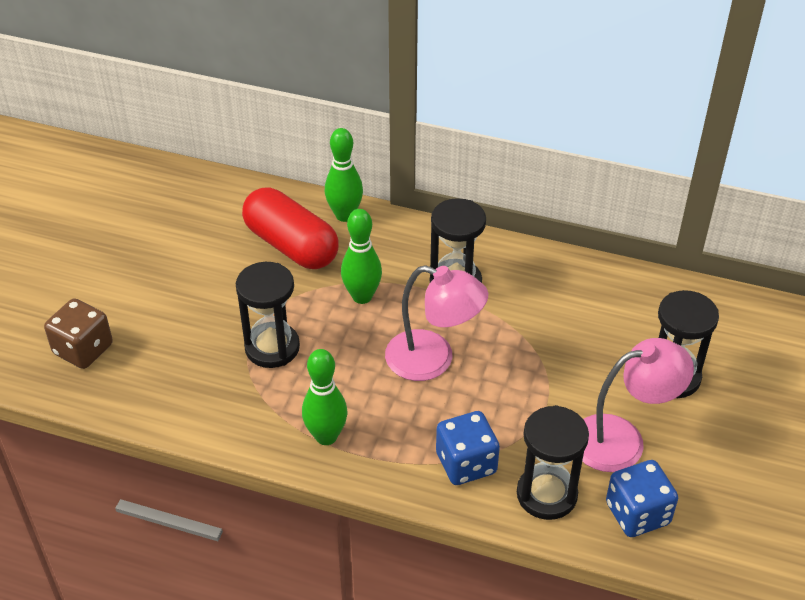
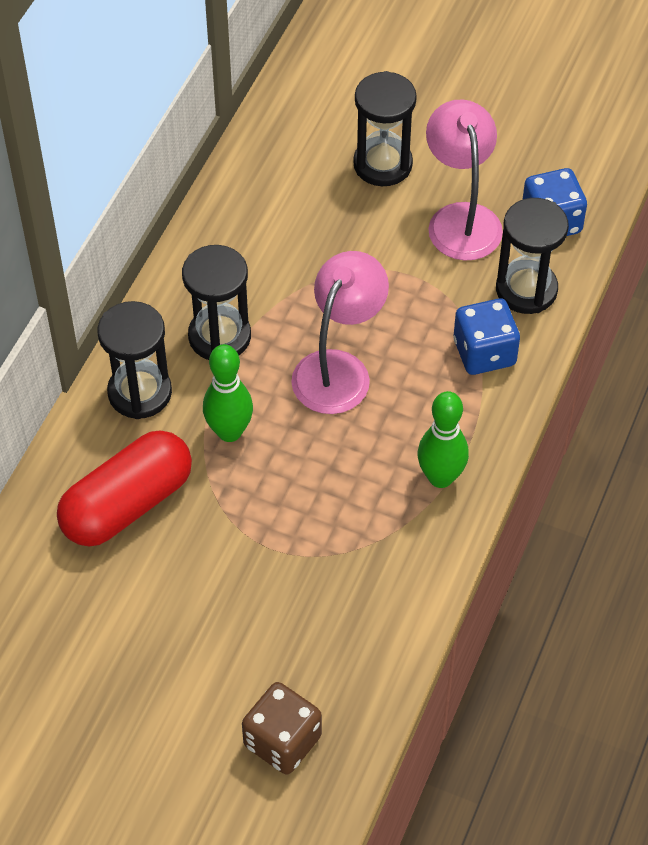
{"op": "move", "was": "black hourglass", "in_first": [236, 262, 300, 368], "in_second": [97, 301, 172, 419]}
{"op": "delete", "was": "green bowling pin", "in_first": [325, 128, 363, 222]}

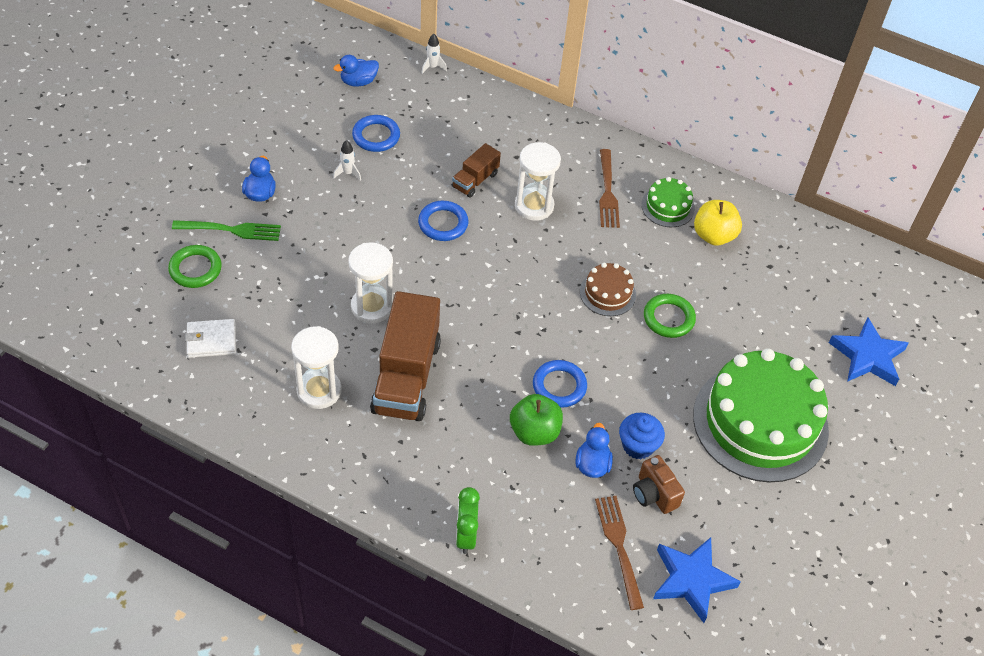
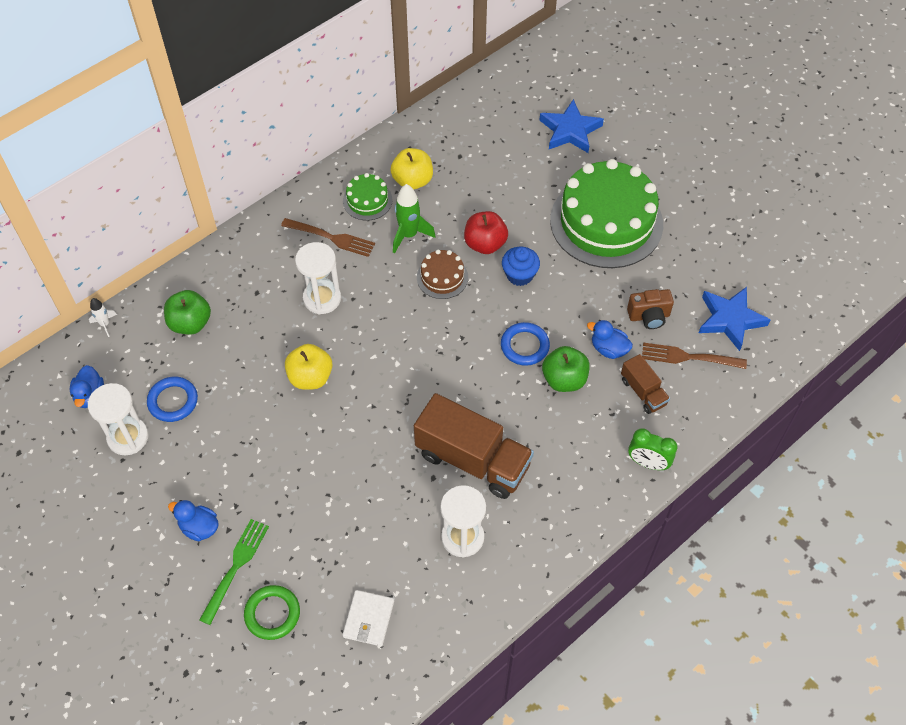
{"op": "delete", "was": "white rocket", "in_first": [333, 140, 361, 181]}
{"op": "move", "was": "white hourglass", "in_first": [348, 242, 393, 323], "in_second": [88, 383, 148, 455]}
{"op": "replace", "was": "blue ring", "now": "yellow apple", "in_first": [418, 201, 468, 241], "in_second": [285, 344, 332, 390]}
{"op": "move", "was": "brown truck", "in_first": [452, 143, 501, 198], "in_second": [621, 354, 670, 414]}
{"op": "move", "was": "blue cupcake", "in_first": [619, 413, 665, 459], "in_second": [502, 247, 540, 286]}
{"op": "replace", "was": "green ring", "now": "red apple", "in_first": [644, 294, 696, 338], "in_second": [464, 211, 508, 254]}
{"op": "insert", "now": "green apple", "in_second": [164, 290, 211, 335]}
{"op": "insert", "now": "green rocket", "in_second": [393, 184, 436, 253]}

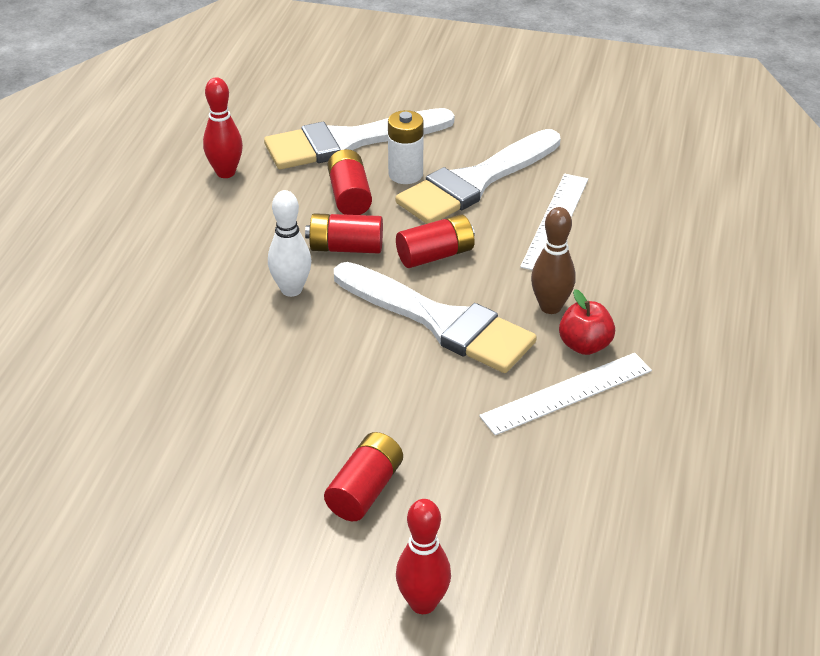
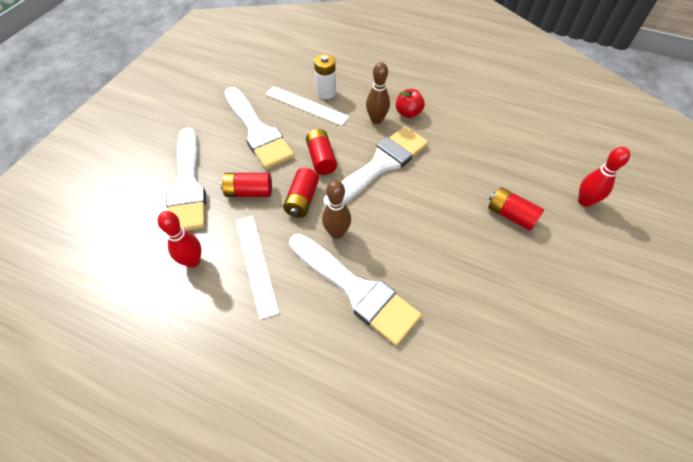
{"op": "recolor", "was": "white bowling pin", "now": "brown bowling pin", "in_first": [268, 190, 311, 297], "in_second": [322, 180, 351, 239]}
{"op": "move", "was": "white battery", "in_first": [388, 110, 424, 184], "in_second": [314, 54, 336, 99]}
{"op": "move", "was": "white ruler", "in_first": [479, 353, 652, 435], "in_second": [236, 216, 279, 319]}
{"op": "insert", "now": "white brush", "in_second": [289, 234, 421, 346]}

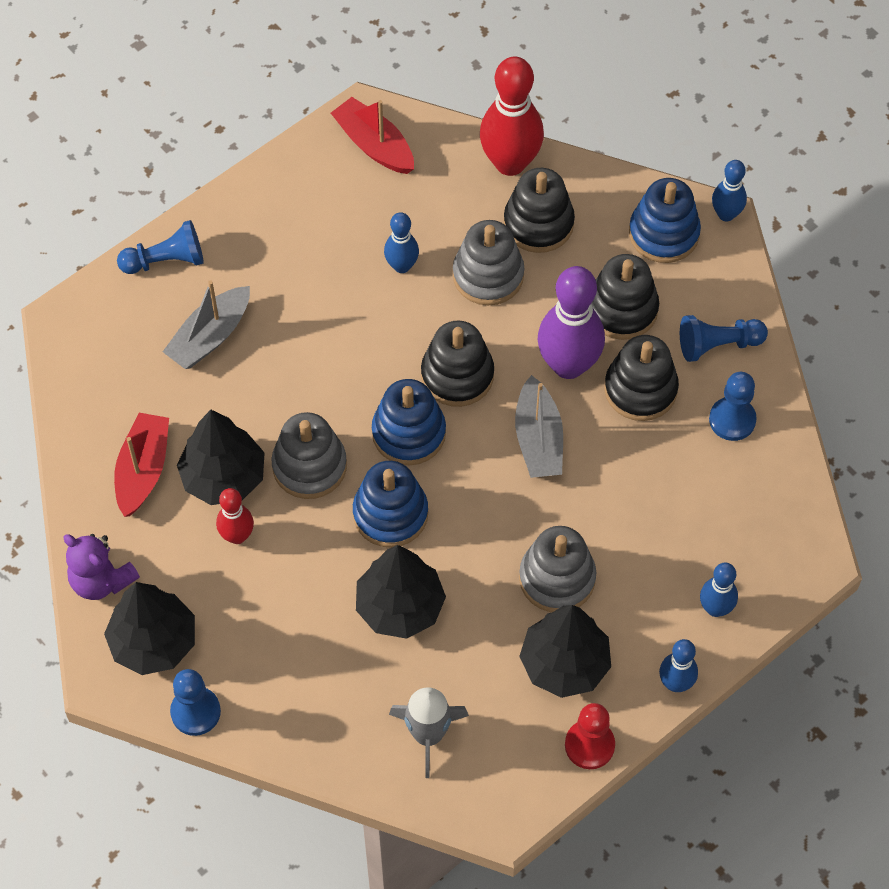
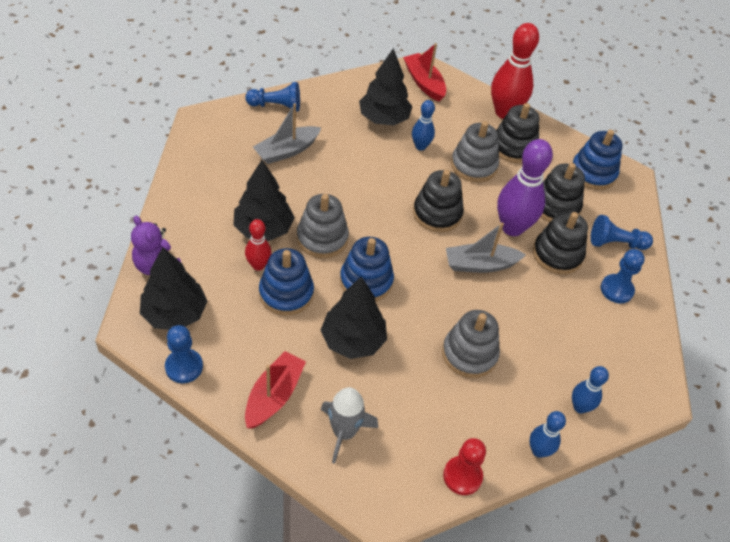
{"op": "move", "was": "red boat", "in_first": [114, 413, 169, 517], "in_second": [245, 351, 306, 429]}
{"op": "move", "was": "blue stacking toy", "in_first": [372, 379, 446, 465], "in_second": [259, 248, 314, 315]}
{"op": "rotate", "was": "grey boat", "in_first": [515, 375, 563, 478], "in_second": [446, 223, 526, 273], "clockwise": 75}
{"op": "move", "was": "black tree", "in_first": [519, 605, 611, 698], "in_second": [359, 48, 412, 125]}
{"op": "delete", "was": "blue bowling pin", "in_first": [712, 160, 747, 221]}

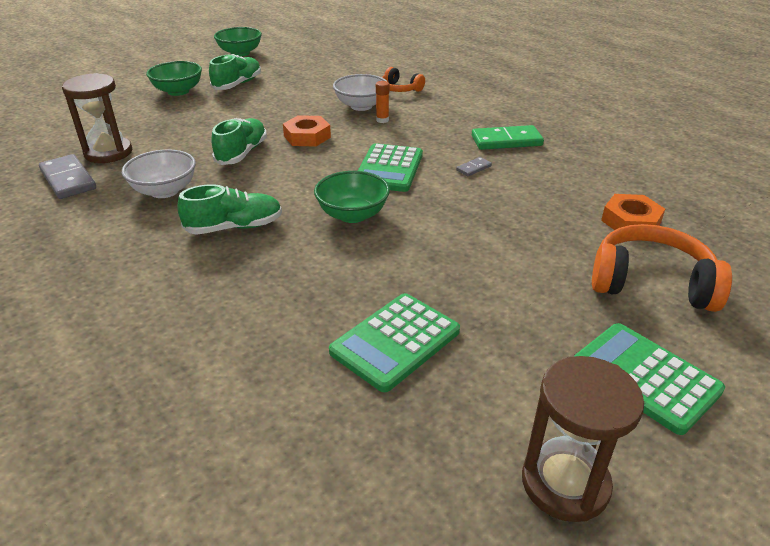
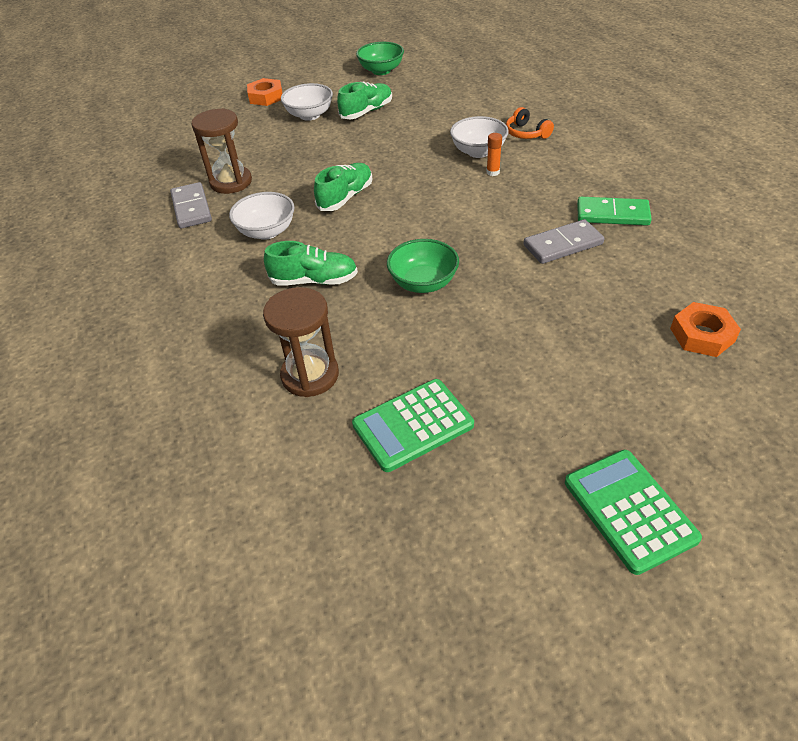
{"op": "recolor", "was": "green bowl", "now": "white bowl", "in_first": [146, 61, 202, 96], "in_second": [281, 83, 333, 121]}
{"op": "move", "was": "orange nut", "in_first": [283, 115, 331, 147], "in_second": [247, 78, 283, 106]}
{"op": "delete", "was": "green calculator", "in_first": [358, 143, 423, 192]}
{"op": "resize", "was": "grey domino", "in_first": [456, 157, 492, 176], "in_second": [523, 219, 605, 264], "ratio": 2.05}
{"op": "move", "was": "brown hourglass", "in_first": [522, 356, 644, 522], "in_second": [263, 287, 339, 397]}
{"op": "delete", "was": "orange headphones", "in_first": [592, 224, 732, 312]}

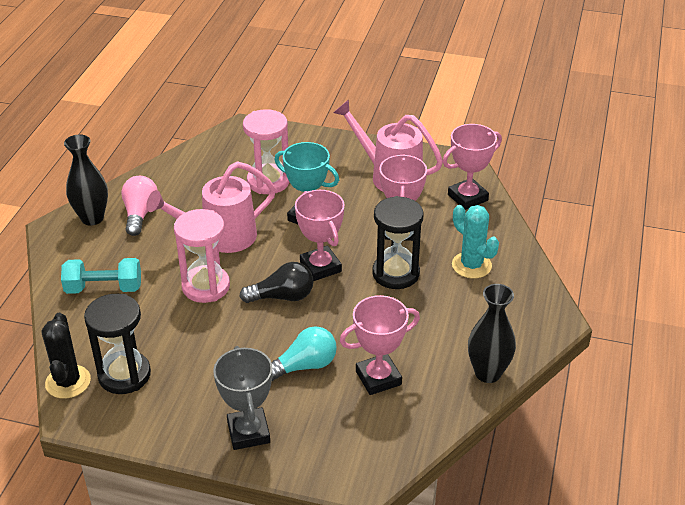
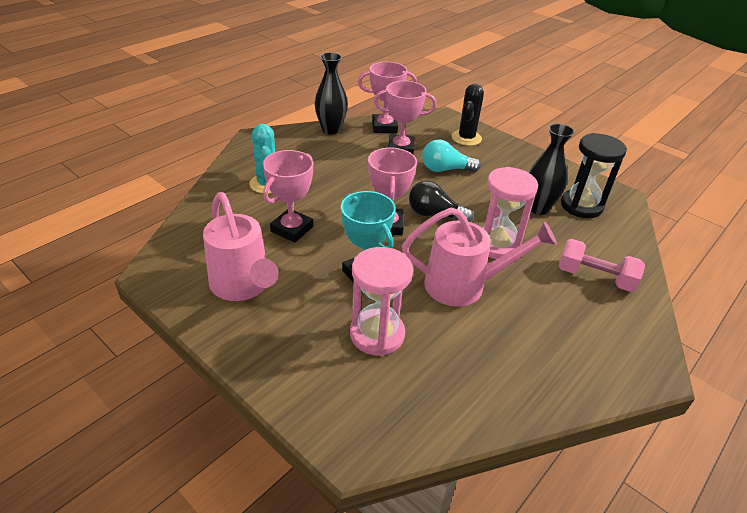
{"op": "move", "was": "black cactus", "in_first": [42, 313, 91, 399], "in_second": [451, 84, 484, 146]}
{"op": "recolor", "was": "turquoise dumbbell", "now": "pink dumbbell", "in_first": [61, 258, 141, 294], "in_second": [559, 239, 645, 292]}
{"op": "move", "was": "black vase", "in_first": [64, 134, 108, 225], "in_second": [529, 124, 575, 215]}
{"op": "delete", "was": "pink light bulb", "in_first": [121, 176, 157, 236]}
{"op": "delete", "was": "grey trophy", "in_first": [213, 346, 273, 450]}
{"op": "delete", "was": "black hourglass", "in_first": [372, 196, 423, 289]}
{"op": "move", "was": "pink trophy", "in_first": [443, 124, 502, 210], "in_second": [358, 62, 417, 133]}

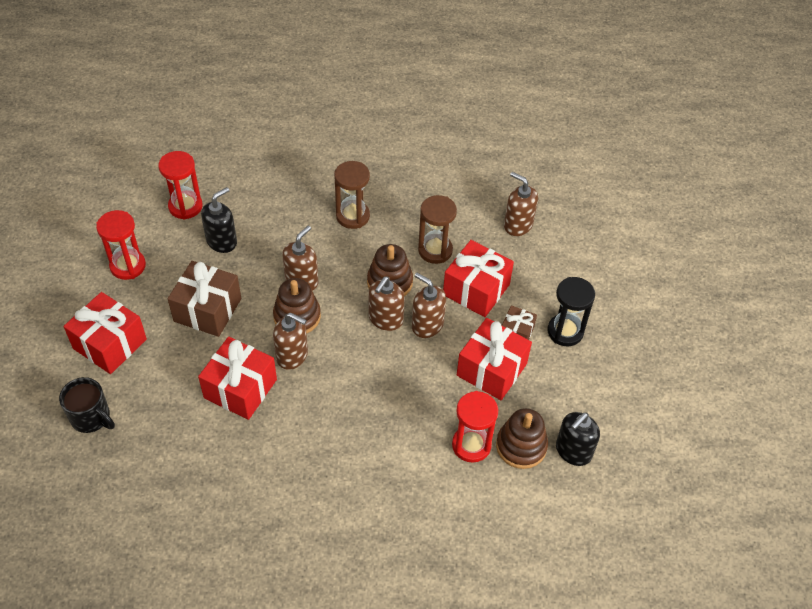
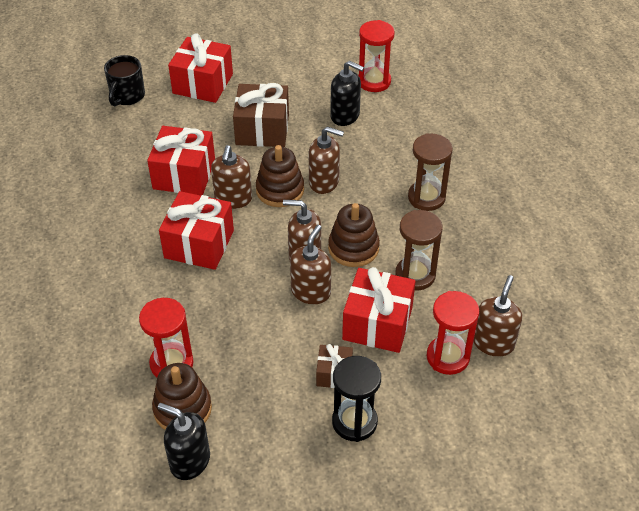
{"op": "move", "was": "red hourglass", "in_first": [96, 210, 146, 280], "in_second": [427, 291, 479, 375]}
{"op": "move", "was": "red gift", "in_first": [457, 318, 532, 400], "in_second": [159, 191, 234, 270]}

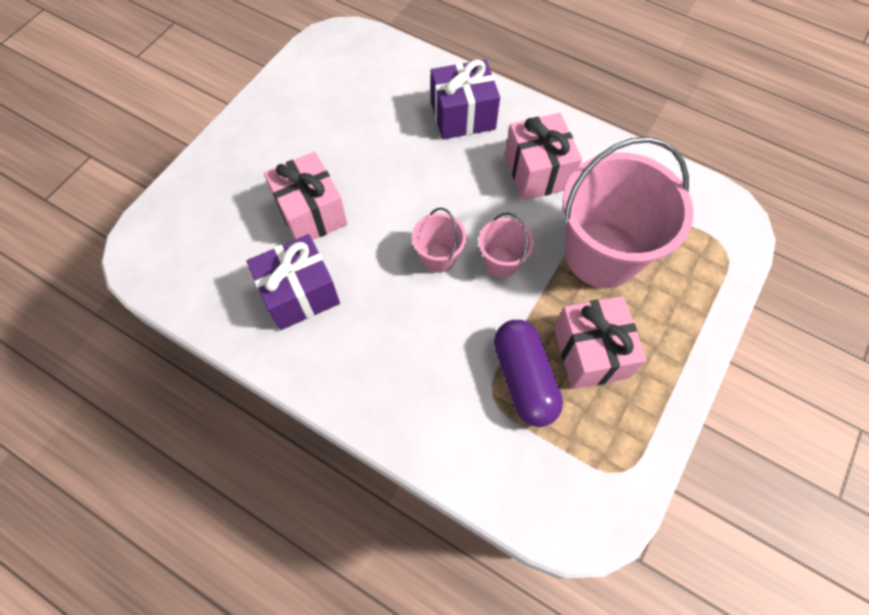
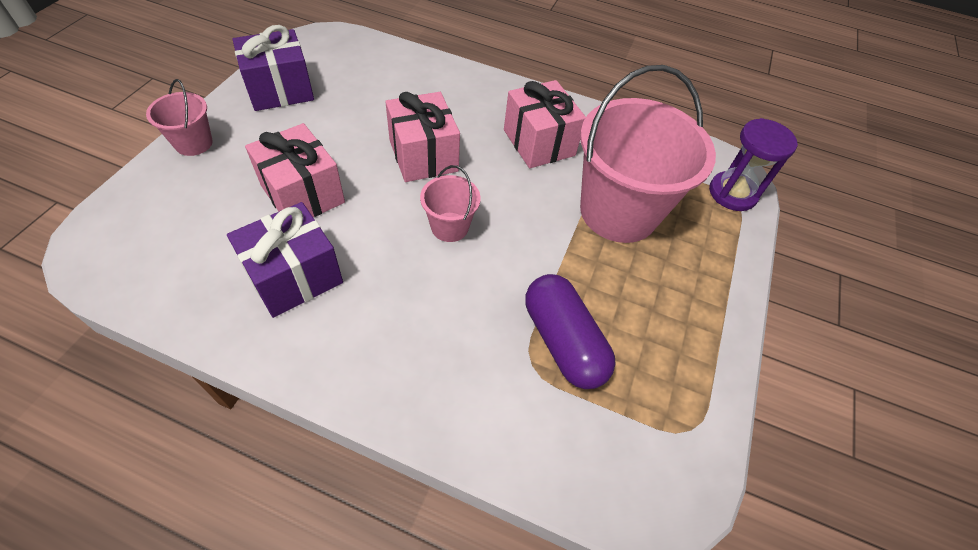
{"op": "move", "was": "purple gift", "in_first": [431, 59, 500, 139], "in_second": [232, 25, 314, 111]}
{"op": "move", "was": "pink bucket", "in_first": [479, 212, 534, 277], "in_second": [146, 79, 212, 156]}
{"op": "move", "was": "pink gift", "in_first": [554, 296, 647, 389], "in_second": [385, 92, 460, 182]}
{"op": "insert", "now": "purple hourglass", "in_second": [709, 118, 798, 211]}

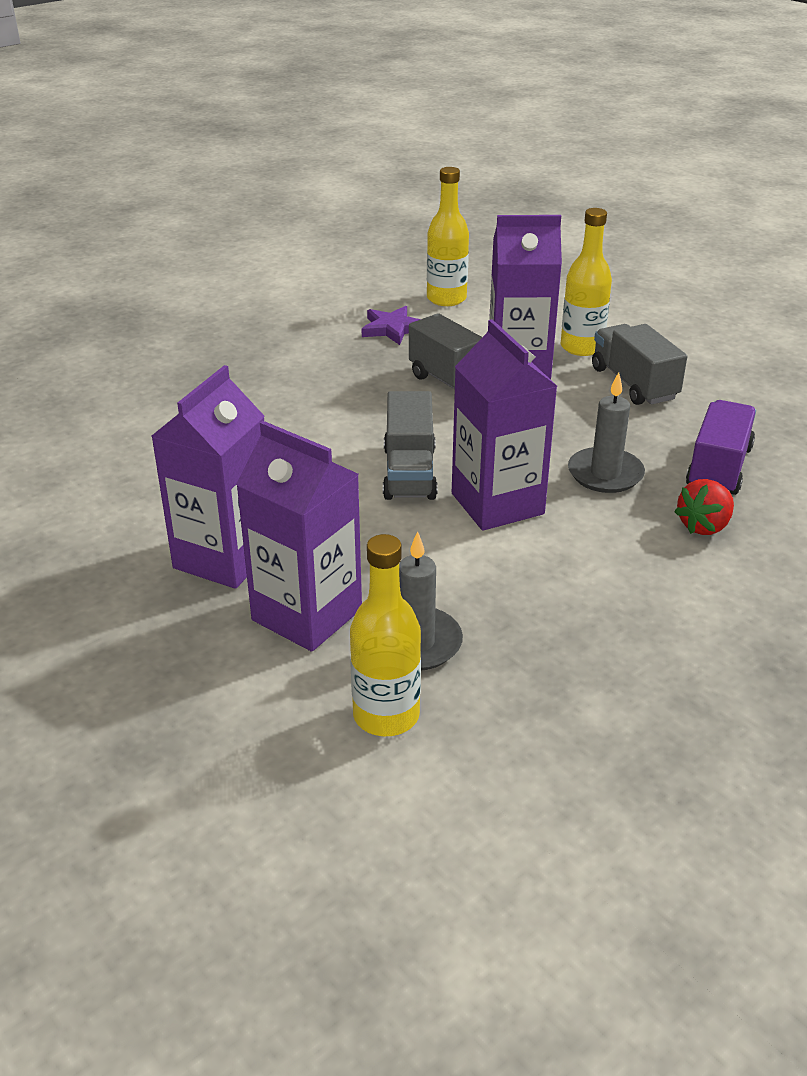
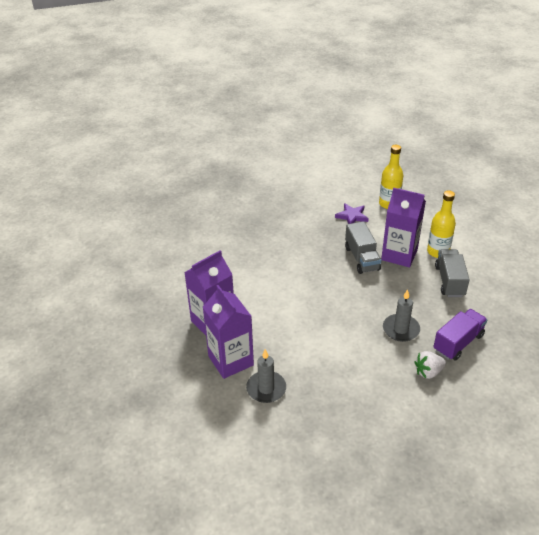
{"op": "delete", "was": "yellow bottle", "in_first": [350, 534, 421, 736]}
{"op": "delete", "was": "grey truck", "in_first": [383, 391, 438, 500]}
{"op": "delete", "was": "purple carton", "in_first": [452, 319, 557, 531]}
{"op": "recolor", "was": "red strawberry", "now": "white strawberry", "in_first": [674, 479, 734, 535], "in_second": [414, 351, 446, 379]}

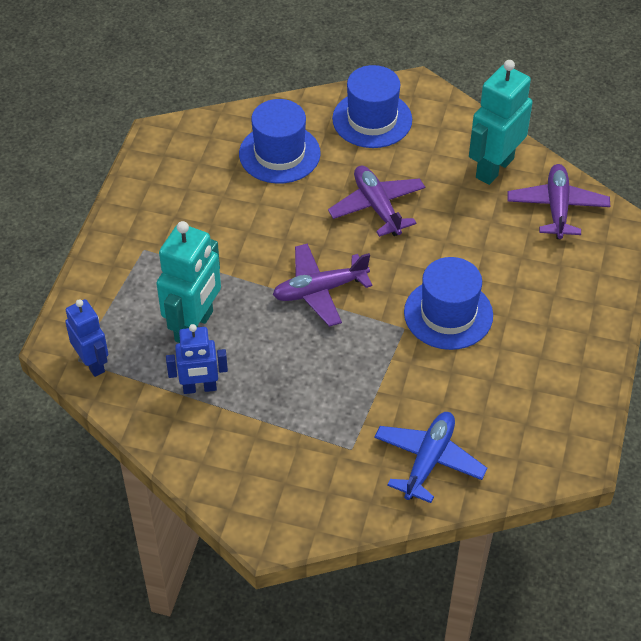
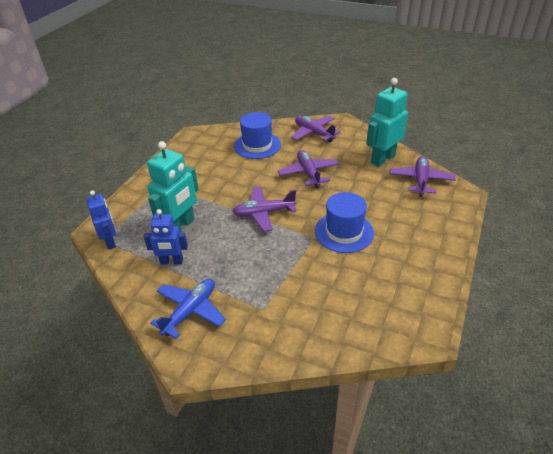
{"op": "replace", "was": "blue hat", "now": "purple plane", "in_first": [332, 65, 412, 148], "in_second": [291, 116, 341, 142]}
{"op": "move", "was": "blue plane", "in_first": [374, 412, 487, 503], "in_second": [151, 279, 226, 339]}

